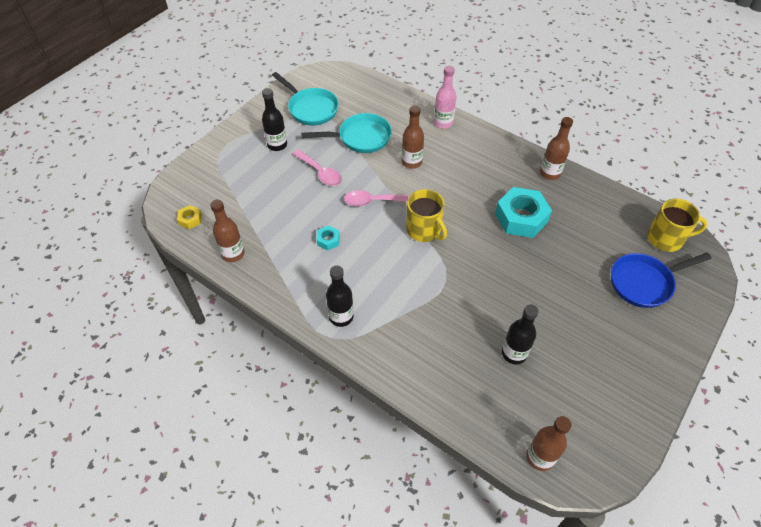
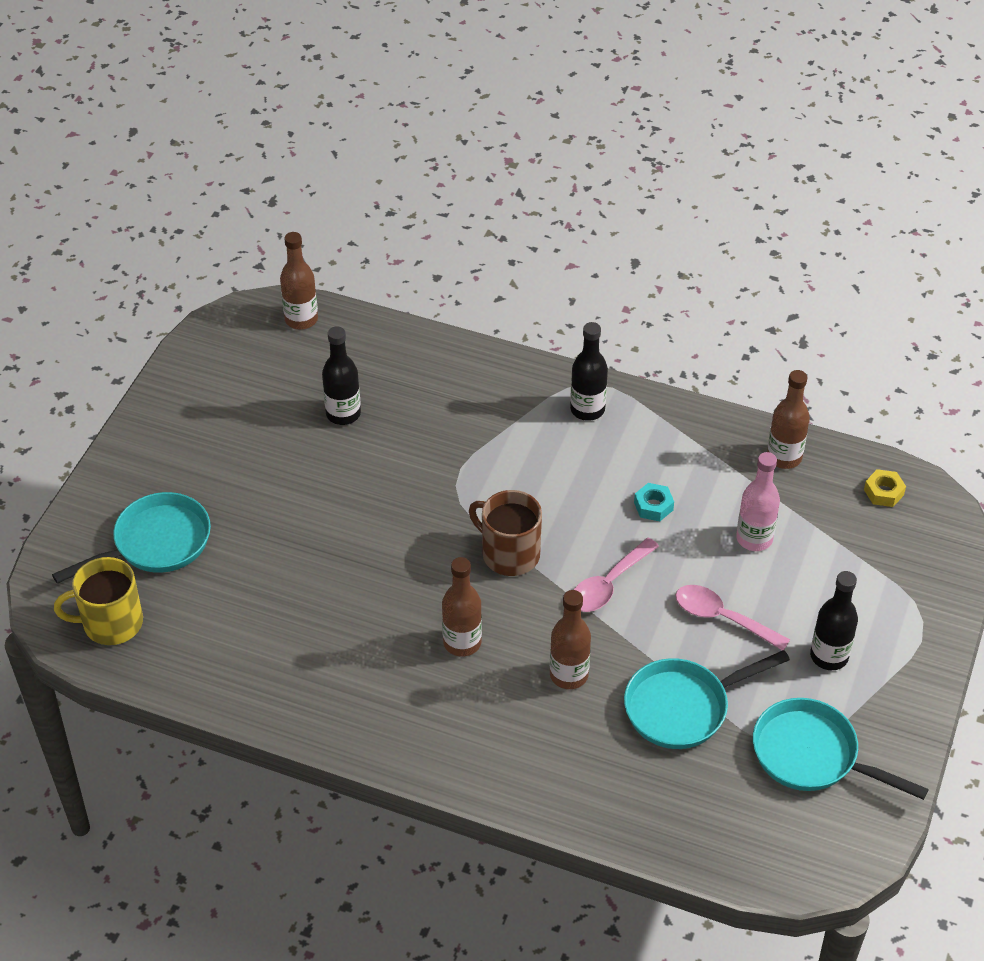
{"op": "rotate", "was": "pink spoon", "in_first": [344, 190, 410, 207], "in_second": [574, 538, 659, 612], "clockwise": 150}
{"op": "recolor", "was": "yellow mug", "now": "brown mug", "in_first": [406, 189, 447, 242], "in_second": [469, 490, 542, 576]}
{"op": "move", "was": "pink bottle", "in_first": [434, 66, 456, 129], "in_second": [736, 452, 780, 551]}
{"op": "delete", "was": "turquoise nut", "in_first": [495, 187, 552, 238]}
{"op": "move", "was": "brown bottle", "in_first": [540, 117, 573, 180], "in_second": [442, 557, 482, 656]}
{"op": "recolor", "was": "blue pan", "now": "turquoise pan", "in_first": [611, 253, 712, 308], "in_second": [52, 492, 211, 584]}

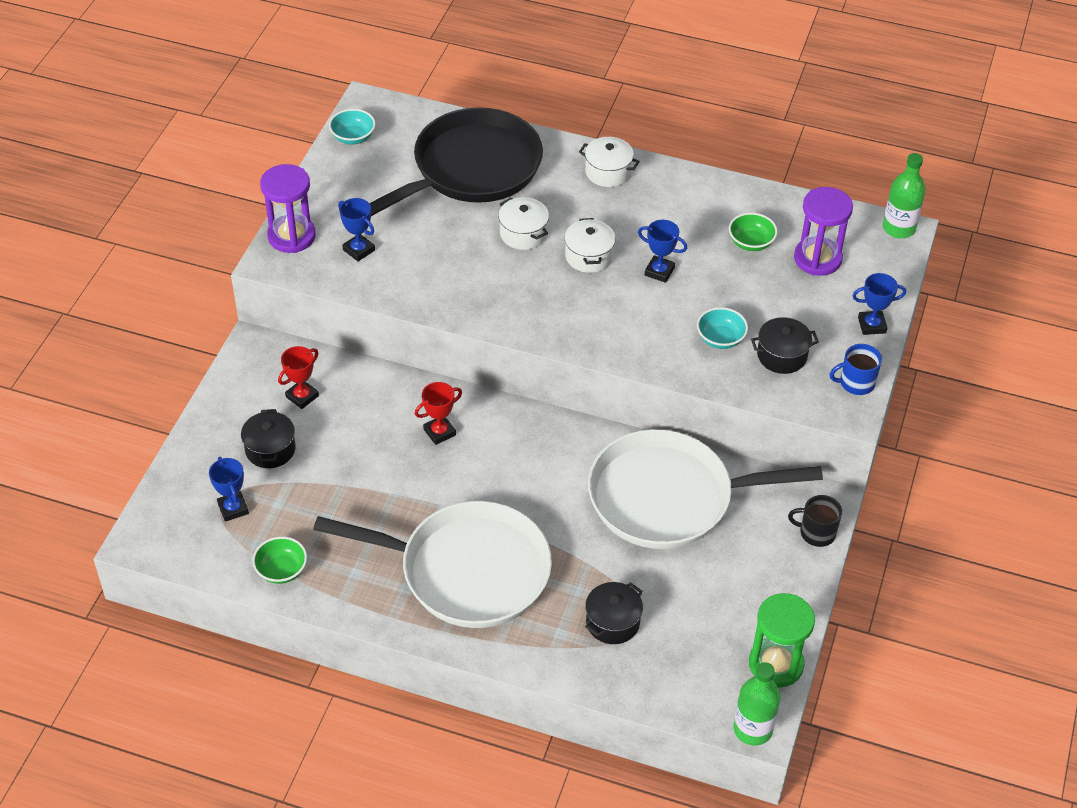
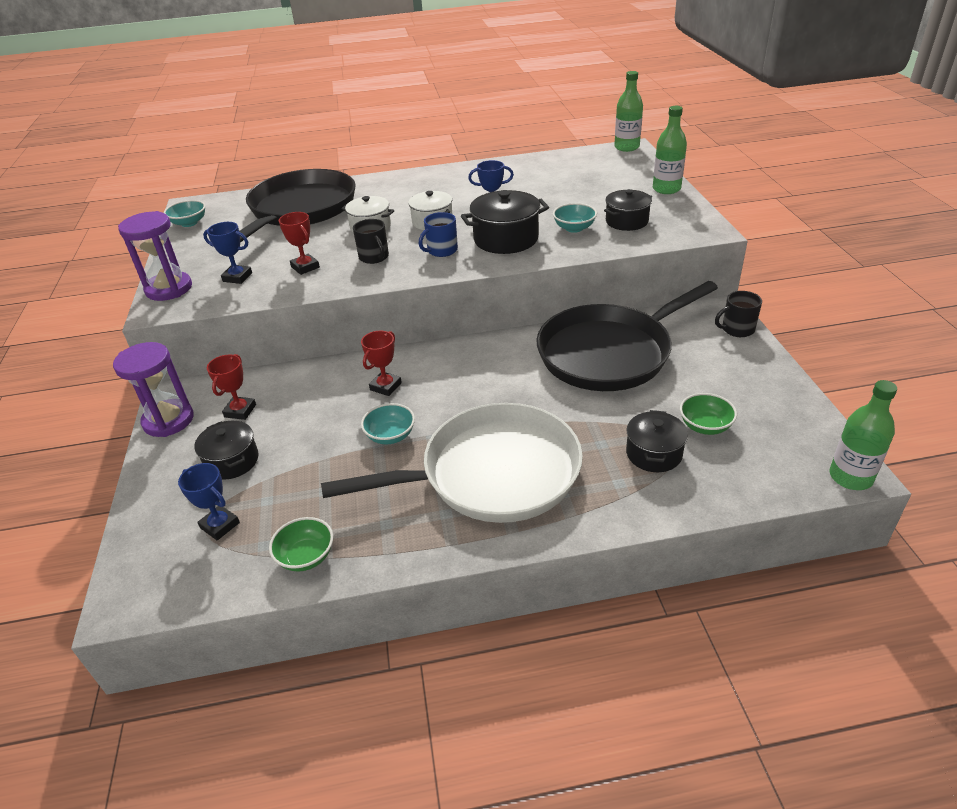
{"op": "delete", "was": "white pot", "in_first": [579, 137, 640, 187]}
{"op": "recolor", "was": "white pan", "now": "black pan", "in_first": [588, 429, 823, 549], "in_second": [537, 281, 718, 391]}
{"op": "move", "was": "green bowl", "in_first": [729, 213, 778, 251], "in_second": [680, 393, 737, 435]}
{"op": "delete", "was": "green hourglass", "in_first": [749, 593, 815, 688]}
{"op": "move", "was": "purple hourglass", "in_first": [794, 187, 853, 276], "in_second": [113, 342, 194, 437]}
{"op": "move", "was": "blue mug", "in_first": [830, 344, 882, 395], "in_second": [419, 212, 458, 257]}
{"op": "replace", "was": "blue trophy", "now": "green bottle", "in_first": [852, 273, 906, 335], "in_second": [653, 106, 687, 194]}
{"op": "insert", "now": "red trophy", "in_second": [278, 212, 320, 275]}
{"op": "insert", "now": "black mug", "in_second": [353, 219, 389, 264]}
{"op": "insert", "now": "turquoise bowl", "in_second": [361, 403, 415, 444]}
{"op": "insert", "now": "black pot", "in_second": [461, 190, 549, 254]}

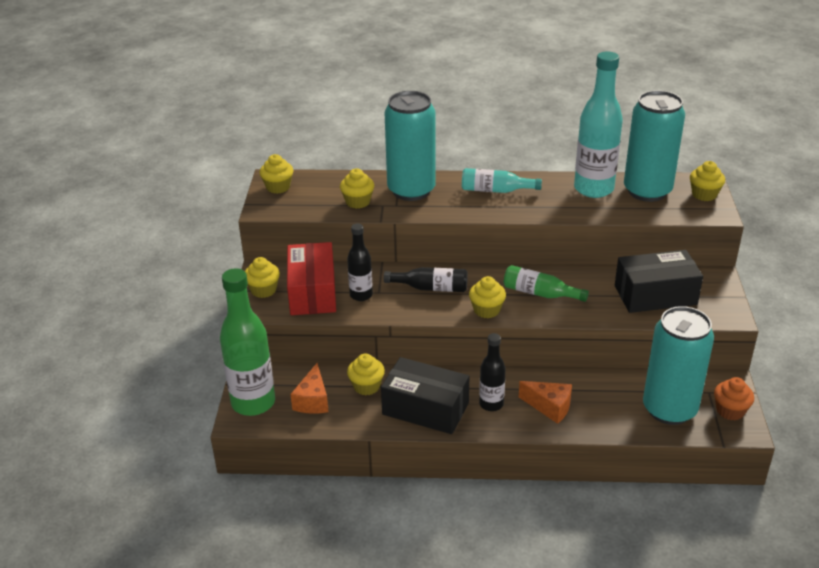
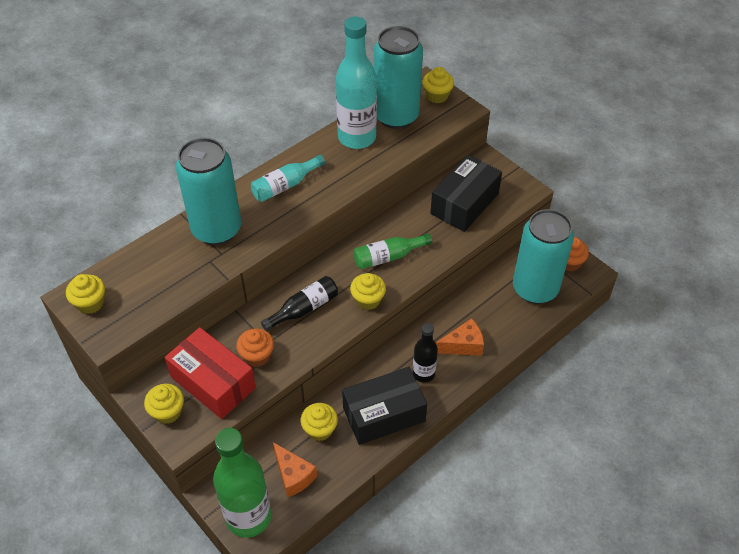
{"op": "delete", "was": "yellow cupcake", "in_first": [340, 168, 374, 209]}
{"op": "replace", "was": "black bottle", "now": "orange cupcake", "in_first": [347, 223, 373, 301], "in_second": [236, 328, 274, 367]}

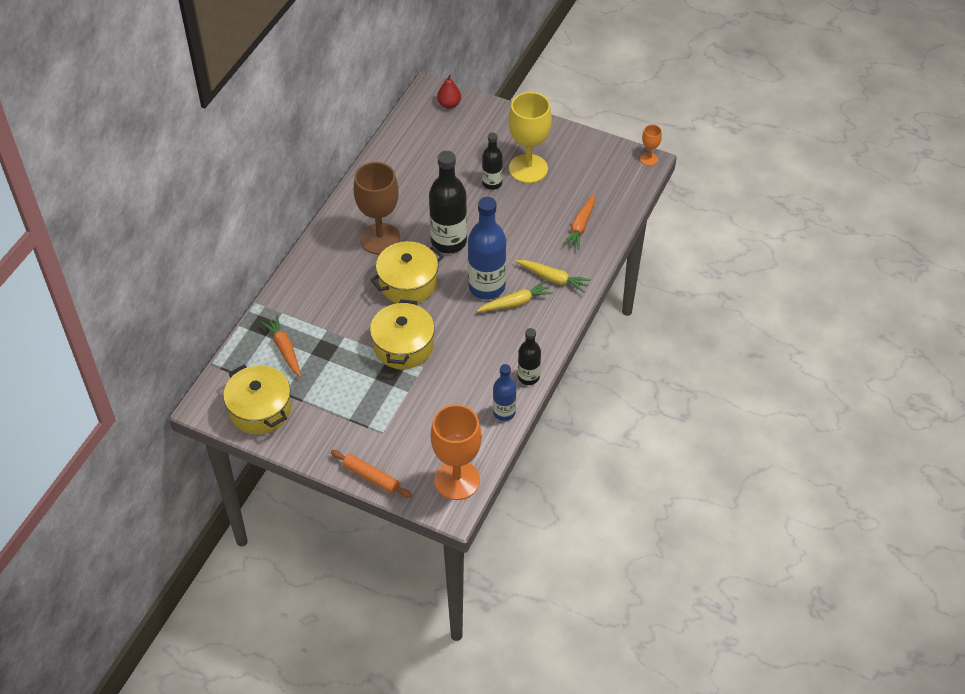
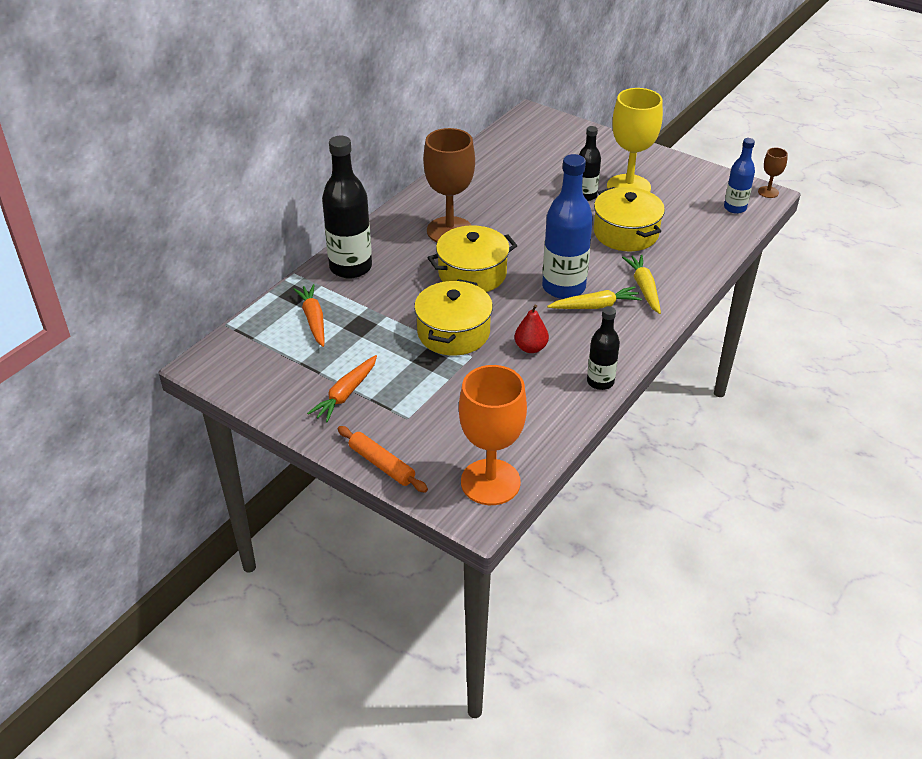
{"op": "move", "was": "yellow pot", "in_first": [223, 365, 291, 435], "in_second": [594, 187, 665, 251]}
{"op": "move", "was": "black bottle", "in_first": [429, 151, 467, 253], "in_second": [322, 136, 372, 278]}
{"op": "move", "was": "red pear", "in_first": [437, 75, 461, 109], "in_second": [515, 304, 549, 353]}
{"op": "move", "was": "blue bottle", "in_first": [493, 364, 516, 421], "in_second": [724, 138, 755, 214]}
{"op": "rotate", "was": "yellow carrot", "in_first": [516, 260, 591, 293], "in_second": [622, 254, 661, 314], "clockwise": -135}
{"op": "move", "was": "orange carrot", "in_first": [562, 193, 595, 250], "in_second": [307, 355, 377, 423]}
{"op": "recolor", "was": "orange goblet", "now": "brown goblet", "in_first": [640, 125, 662, 166], "in_second": [758, 148, 788, 198]}

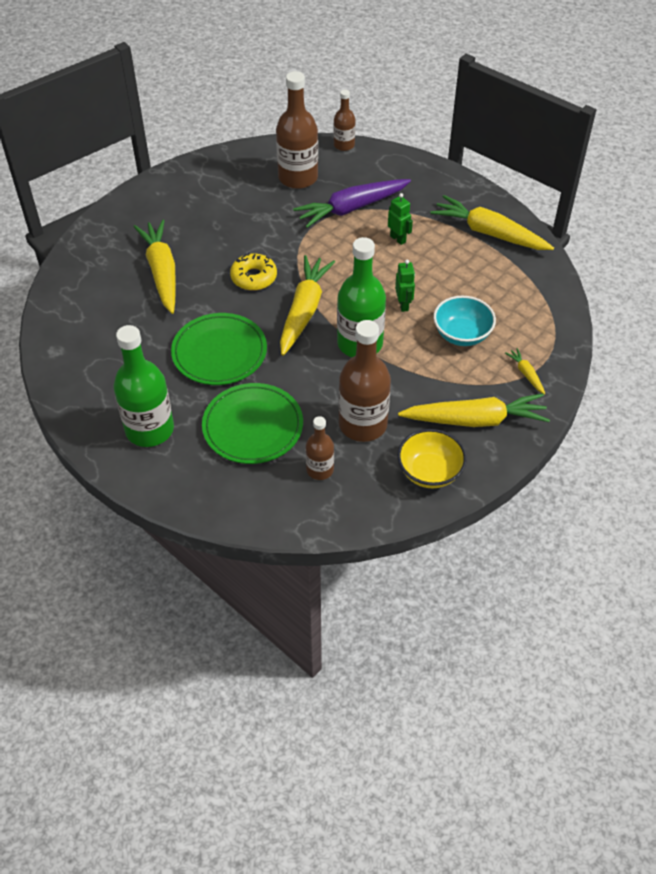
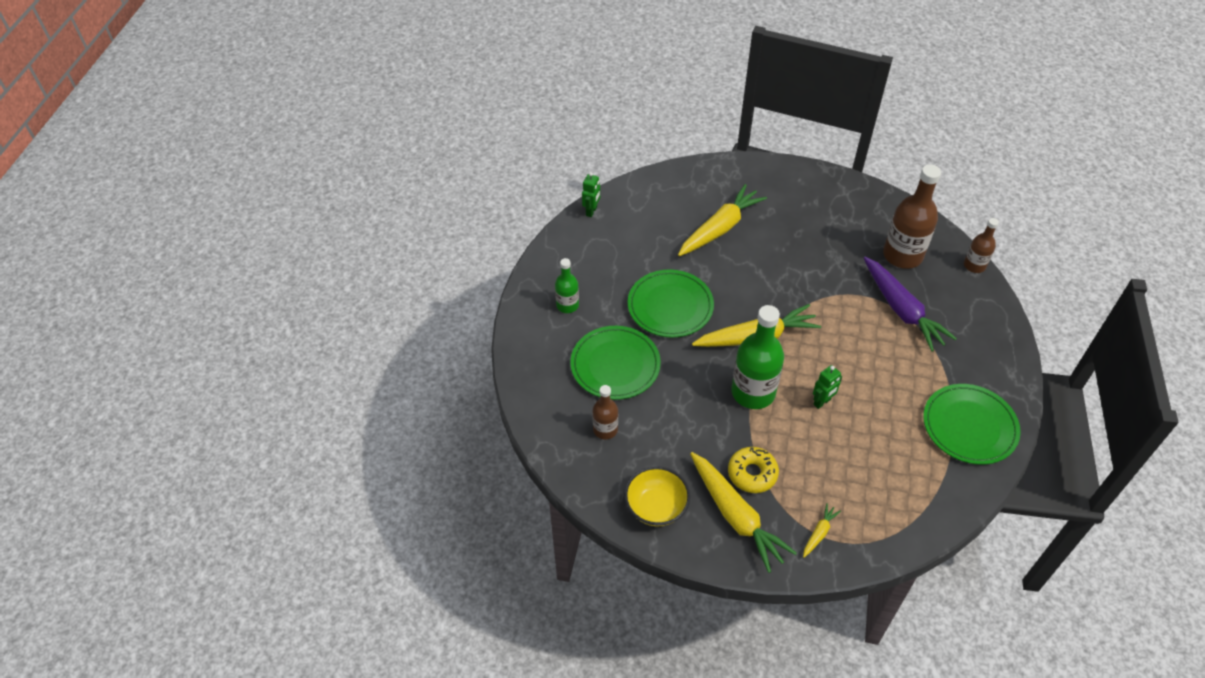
{"op": "resize", "was": "green bottle", "in_first": [114, 325, 174, 447], "in_second": [555, 258, 579, 313], "ratio": 0.55}
{"op": "move", "was": "yellow donut", "in_first": [230, 253, 277, 291], "in_second": [728, 447, 779, 493]}
{"op": "rotate", "was": "purple carrot", "in_first": [293, 179, 411, 228], "in_second": [864, 257, 957, 351], "clockwise": -150}
{"op": "delete", "was": "brown bottle", "in_first": [338, 320, 391, 442]}
{"op": "move", "was": "green robot", "in_first": [388, 193, 413, 245], "in_second": [582, 172, 600, 217]}
{"op": "replace", "was": "yellow carrot", "now": "green plate", "in_first": [431, 195, 554, 250], "in_second": [923, 384, 1021, 465]}
{"op": "delete", "was": "turquoise bowl", "in_first": [433, 296, 496, 346]}

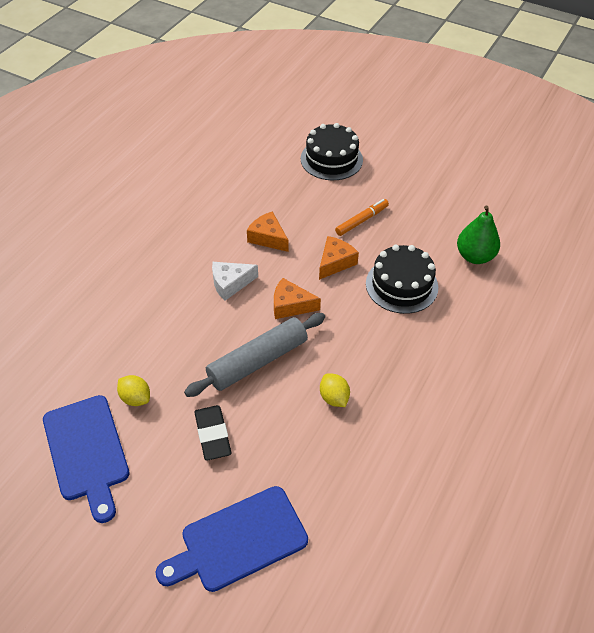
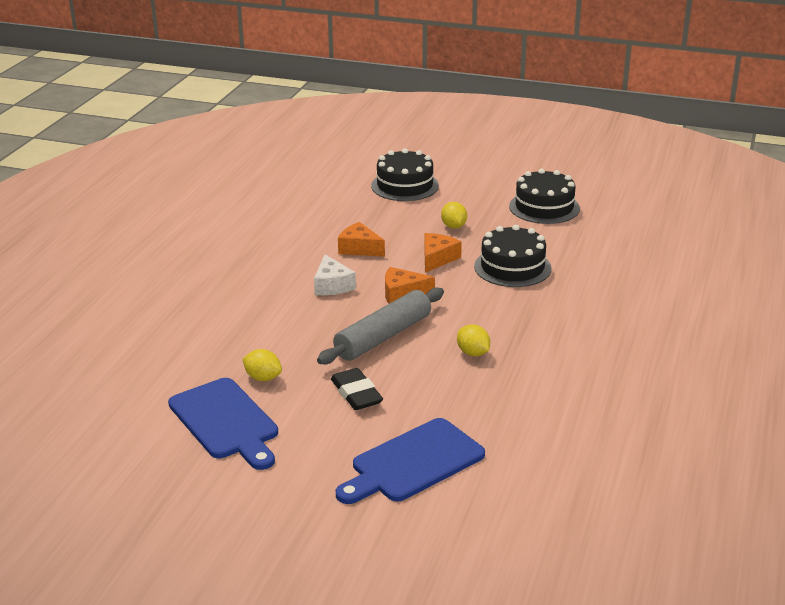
{"op": "rotate", "was": "white cheese", "in_first": [212, 262, 258, 301], "in_second": [314, 254, 356, 295], "clockwise": -75}
{"op": "replace", "was": "orange marker", "now": "yellow lemon", "in_first": [335, 199, 389, 236], "in_second": [441, 202, 467, 228]}
{"op": "delete", "was": "green pear", "in_first": [457, 206, 500, 264]}
{"op": "insert", "now": "black cake", "in_second": [509, 169, 580, 224]}

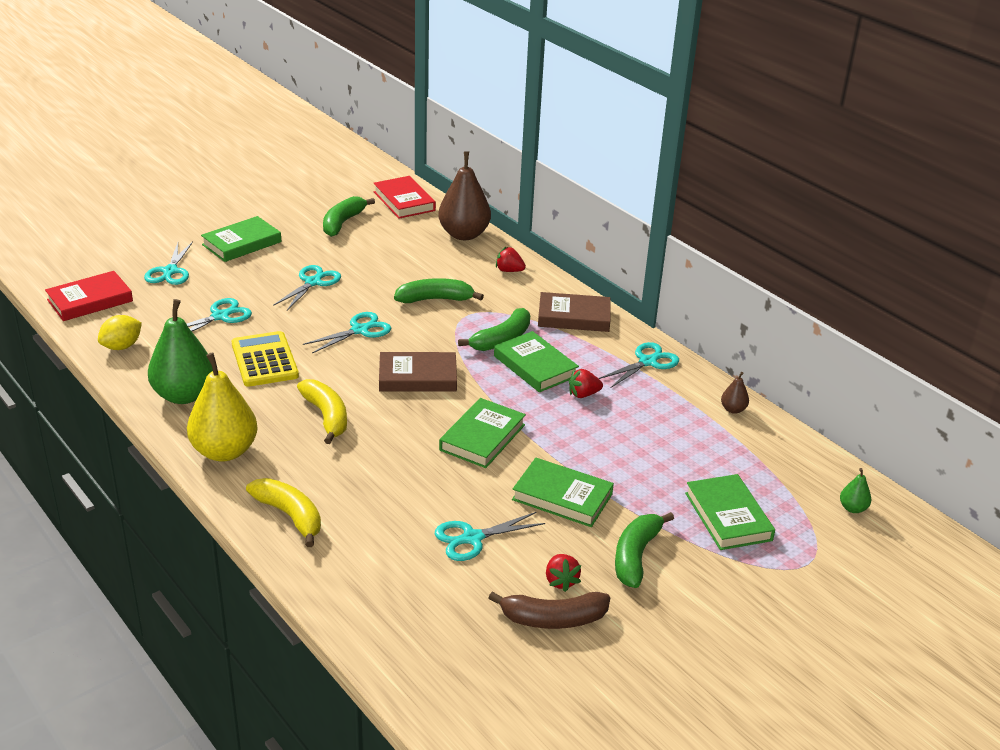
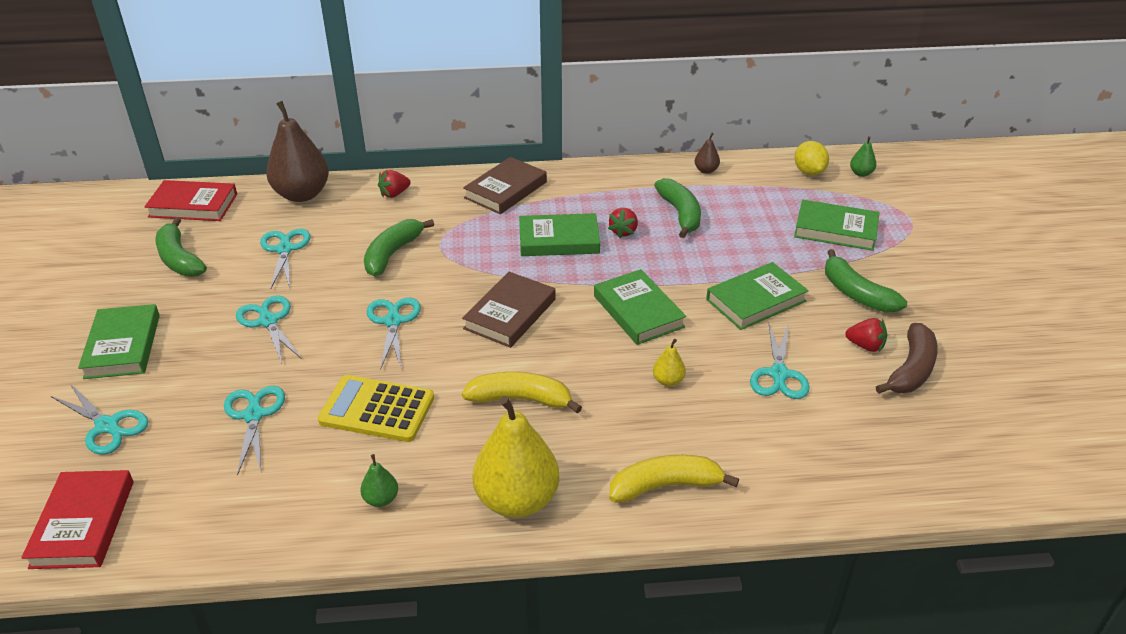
{"op": "move", "was": "yellow lemon", "in_first": [98, 315, 142, 350], "in_second": [794, 141, 829, 175]}
{"op": "resize", "was": "green pear", "in_first": [148, 299, 213, 404], "in_second": [360, 454, 398, 507], "ratio": 0.43}
{"op": "move", "was": "green banana", "in_first": [458, 308, 530, 351], "in_second": [654, 178, 701, 238]}
{"op": "move", "was": "turquoise scissors", "in_first": [598, 342, 679, 388], "in_second": [260, 229, 310, 289]}
{"op": "insert", "now": "yellow pear", "in_second": [653, 339, 686, 387]}

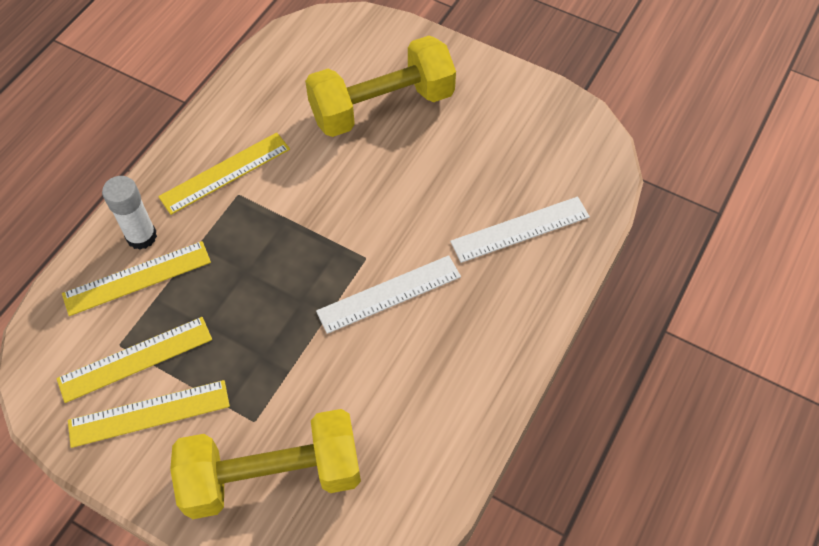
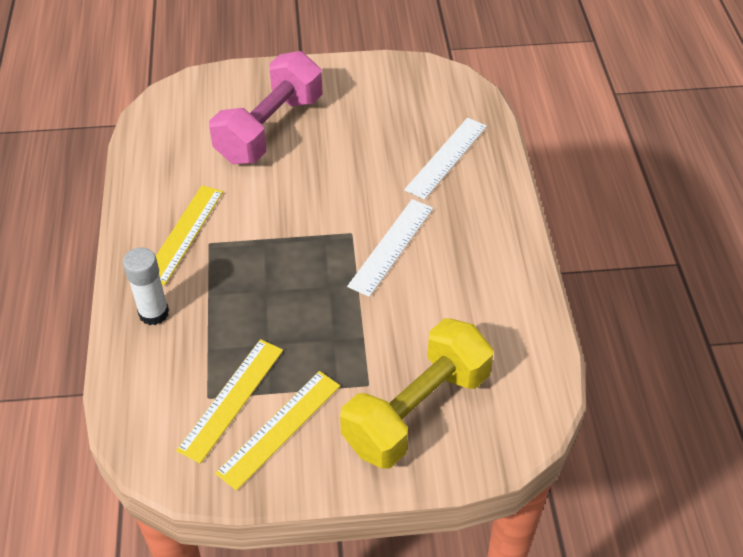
{"op": "delete", "was": "yellow ruler", "in_first": [62, 241, 211, 316]}
{"op": "recolor", "was": "yellow dumbbell", "now": "pink dumbbell", "in_first": [305, 35, 456, 137], "in_second": [209, 51, 323, 164]}

